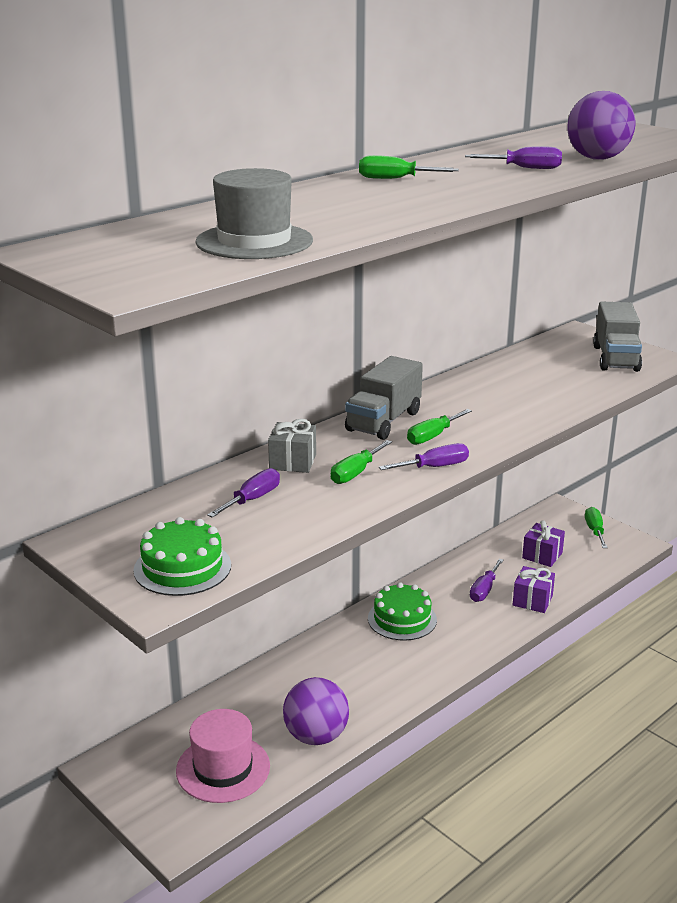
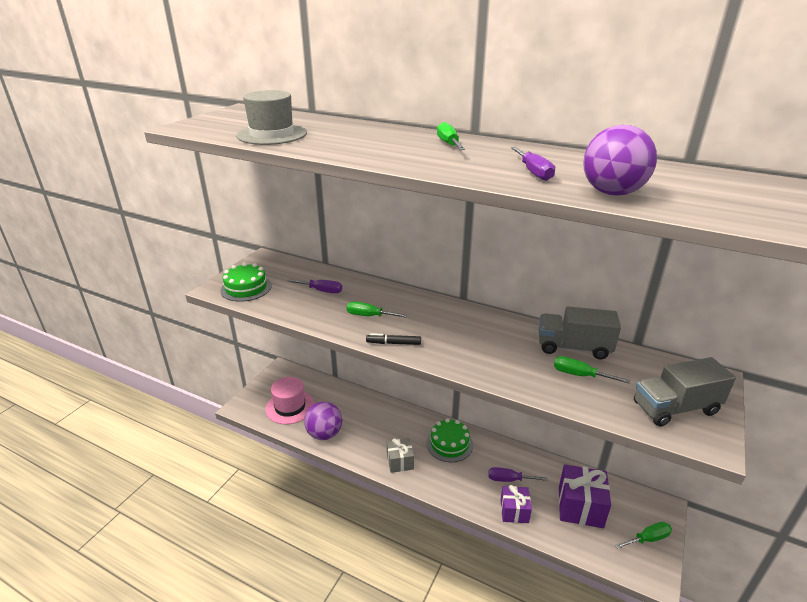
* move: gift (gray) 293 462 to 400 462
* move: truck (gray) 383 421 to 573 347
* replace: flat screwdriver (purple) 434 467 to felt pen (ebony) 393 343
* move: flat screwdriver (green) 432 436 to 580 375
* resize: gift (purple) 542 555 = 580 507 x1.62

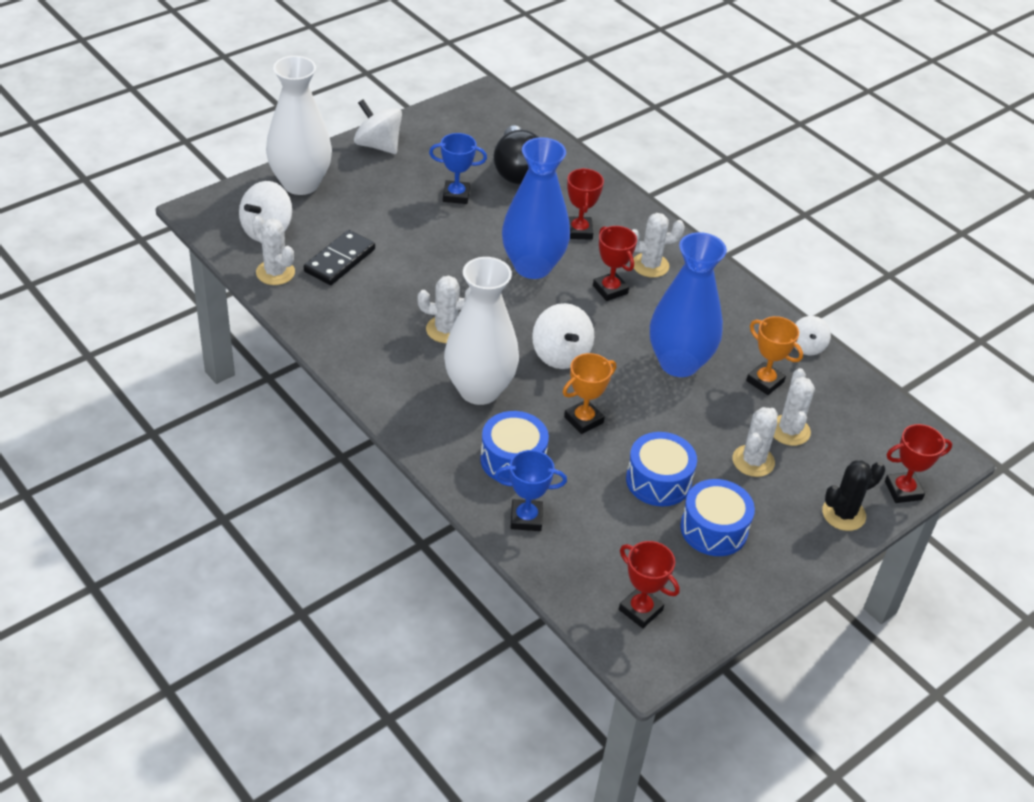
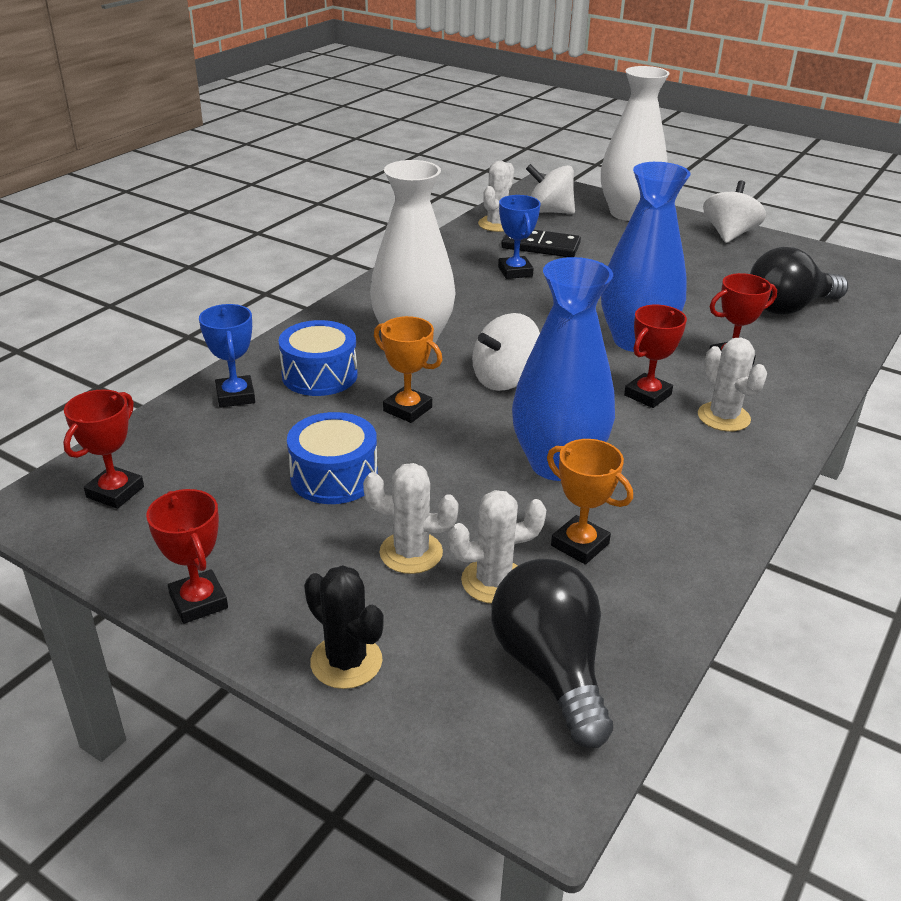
* delete: cactus (white) 445 330
* move: prize cup (cobalt) 456 195 to 515 271
* delete: drum (cobalt) 714 529
* rotate: prize cup (orange) 765 381 = 580 545 75 degrees counterclockwise
* delete: whirligig (white) 807 346
* move: prize cup (scarlet) 903 490 to 198 601
* insert: bulb (ebony) 550 668

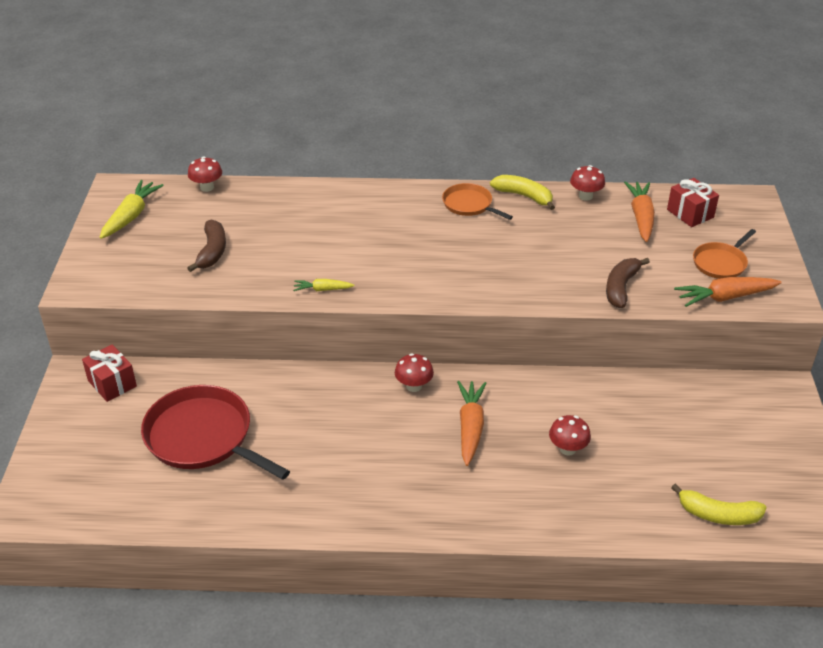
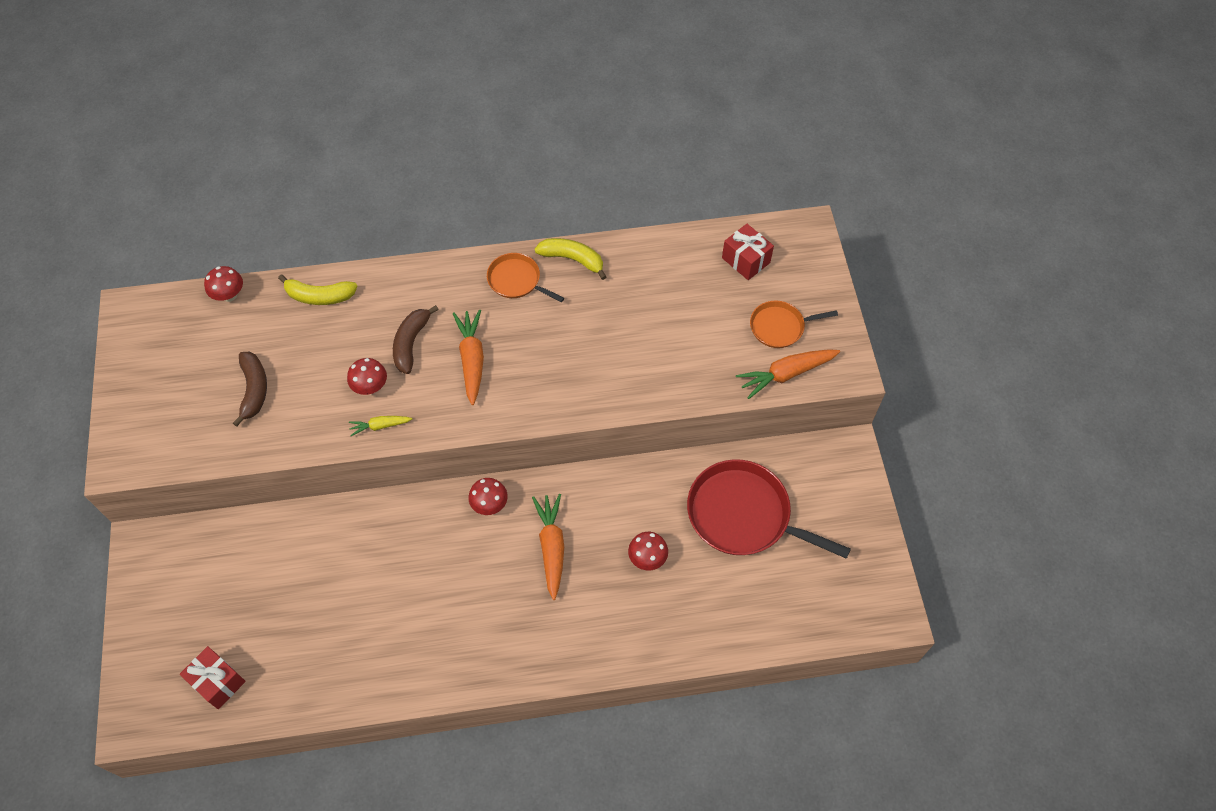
* move: gift (scarlet) 112 383 to 218 682
* delete: carrot (bright yellow) 131 216
* move: frying pan (scarlet) 203 437 to 744 515
* move: fungus (scarlet) 585 196 to 370 387
* move: banana fruit (dark brown) 621 287 to 411 343
* move: carrot (orange) 641 217 to 472 359
* move: banana fruit (bright yellow) 718 515 to 319 296
* rotate: frying pan (orange) 721 263 = 780 327 45 degrees clockwise

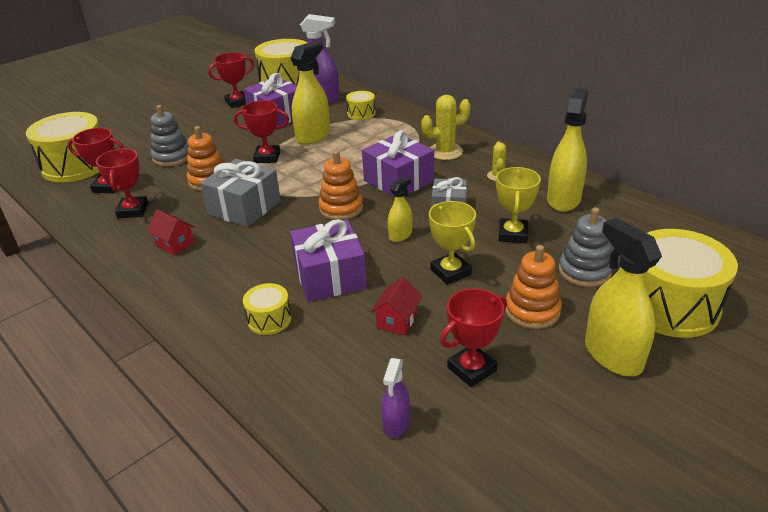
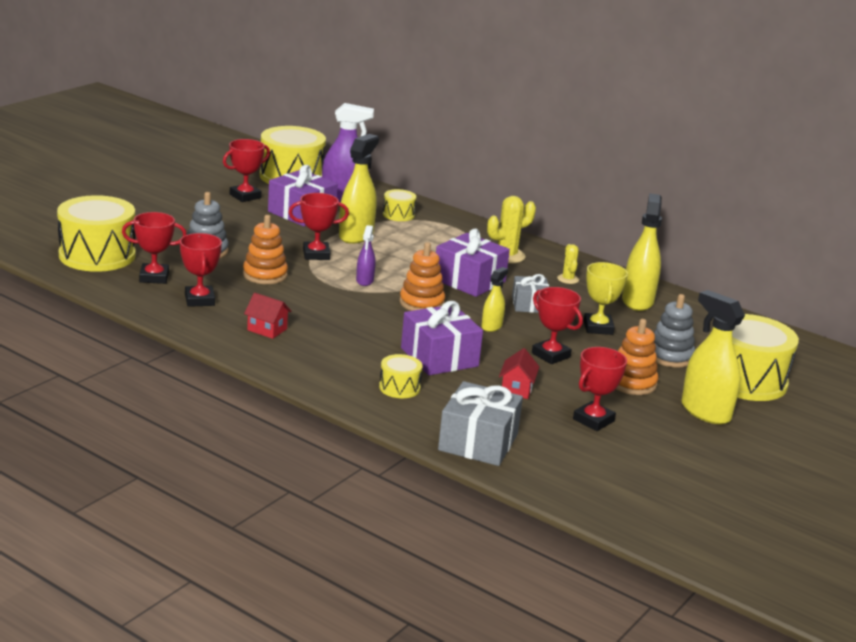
* move: gift (gray) 244 207 to 478 442
* move: spray bottle (purple) 396 423 to 364 281
* recolor: prize cup (bright yellow) 450 272 to prize cup (scarlet) 551 355

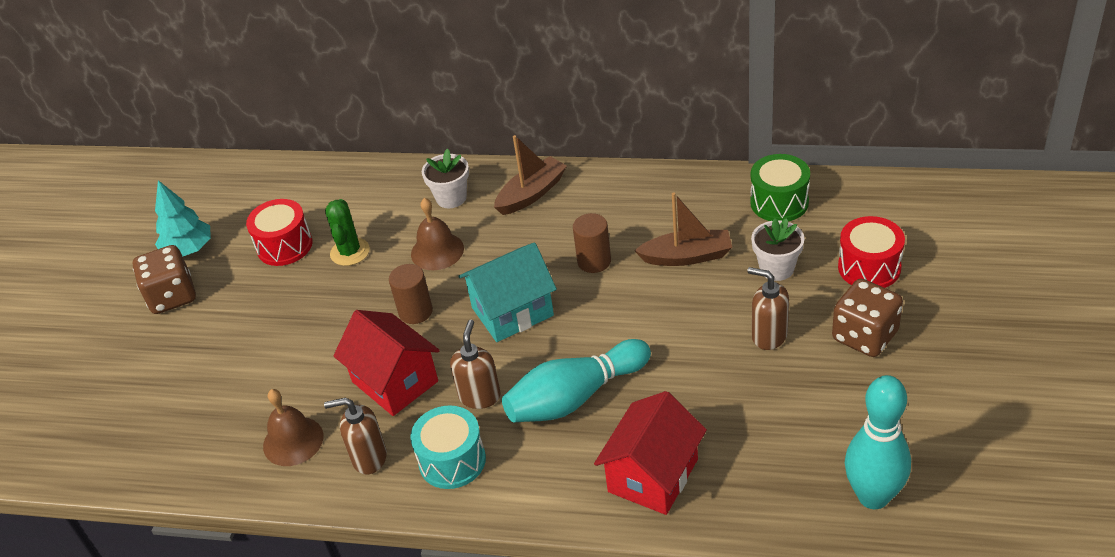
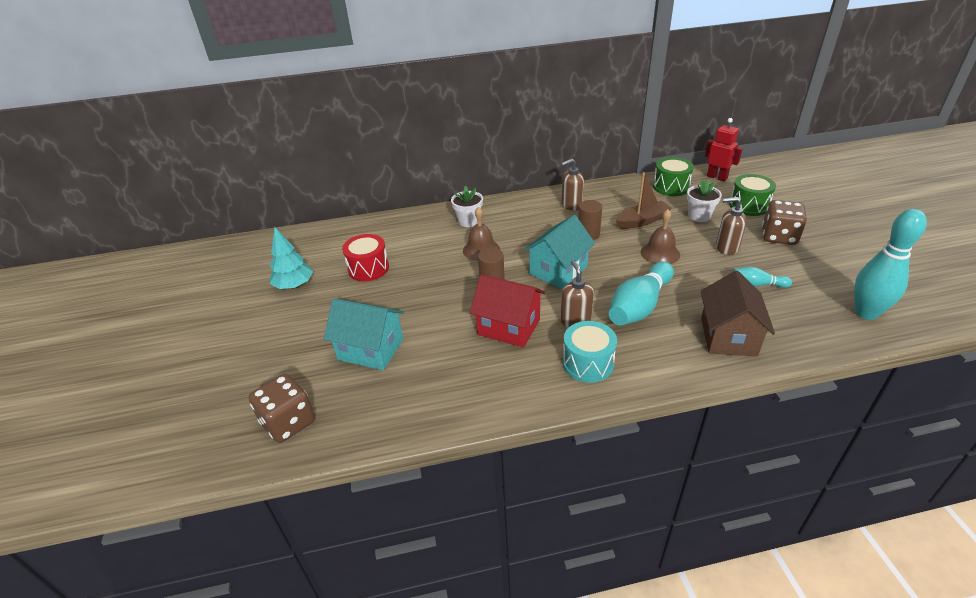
* move: game die (dark brown) 172 296 to 288 422
* move: bell (dark brown) 293 441 to 660 253
* move: pump bottle (dark brown) 369 458 to 571 205
* delete: cactus (green) 350 252
* delete: boat (dark brown) 531 194
* recolor: toy house (scarlet) 653 475 to toy house (dark brown) 728 336
* recolor: drum (scarlet) 869 267 to drum (green) 749 206
* insert: toy house (turquoise) 370 349
* insert: robot (scarlet) 717 177
* insert: tenpin (turquoise) 757 284

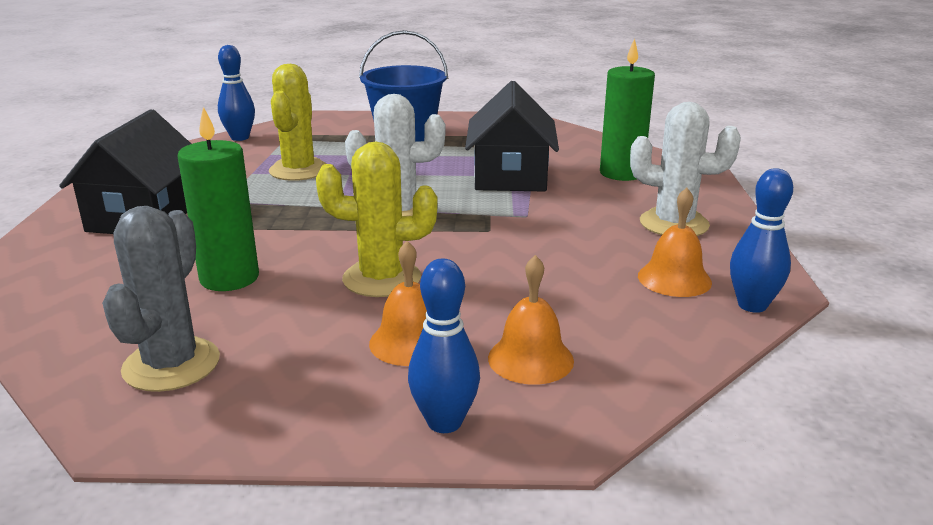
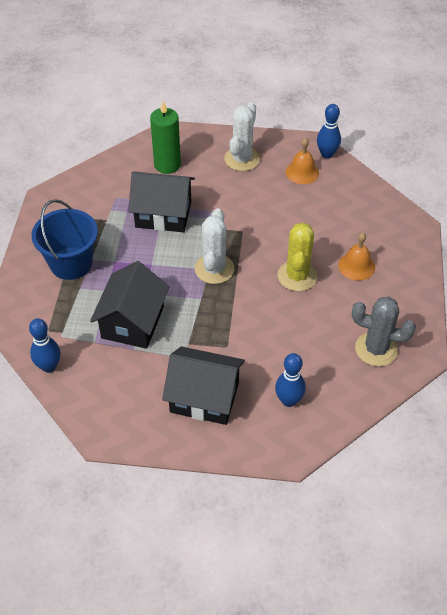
* delete: wax candle (green) 229 278
* replace: cactus (bright yellow) 298 170 to toy house (ebony) 133 322
* move: tenpin (cobalt) 444 422 to 289 400
* delete: bell (orange) 530 359

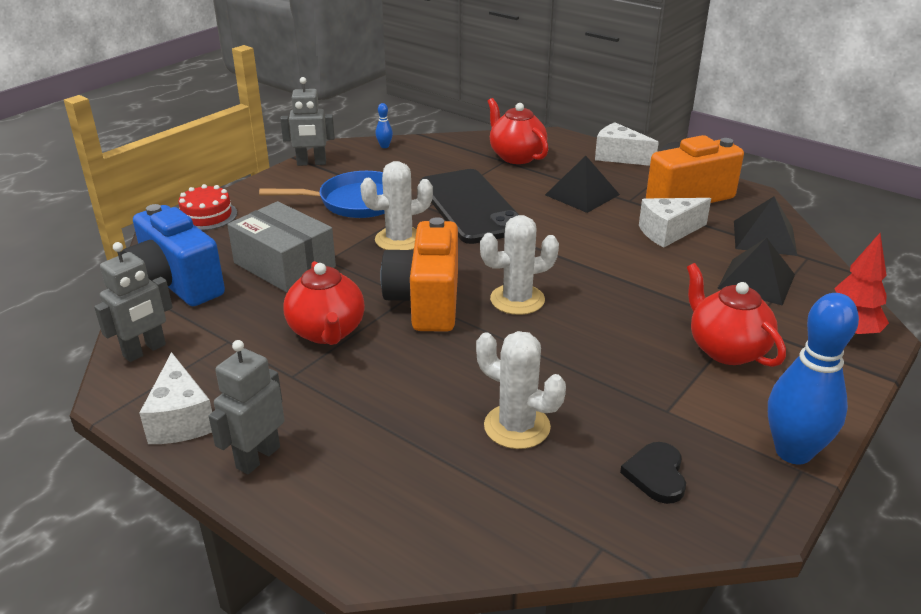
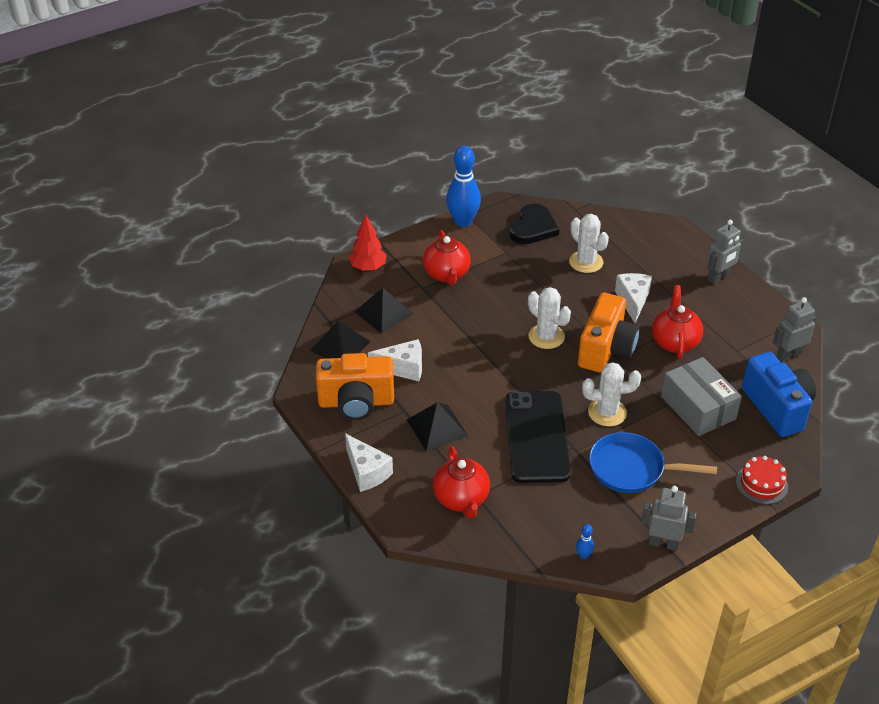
* move: cheese (white) 181 419 to 633 301
* rotate: cactus (white) 517 300 = 546 336 45 degrees clockwise
* resize: love heart (ebony) 656 474 = 533 227 x1.62

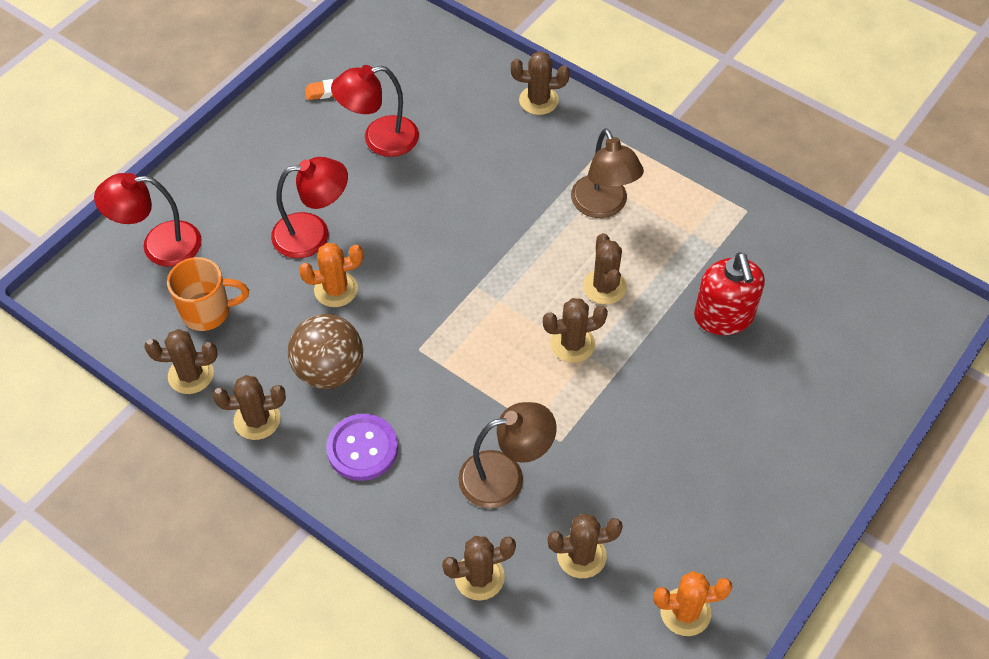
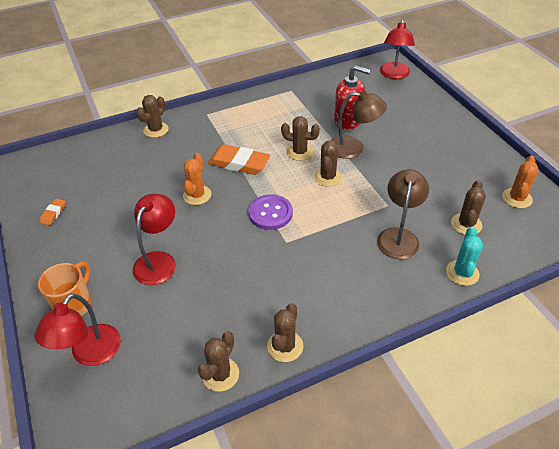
* move: tea mug (orange) 208 312 to 74 304
* delete: sphere (dark brown) 329 370
* move: cactus (orange) 336 289 to 197 195
* move: sewing button (purple) 362 448 to 270 213
* move: lamp (scarlet) 379 139 to 394 75
* recolor: cactus (dark brown) 479 577 to cactus (turquoise) 462 273
* move: lamp (dark brown) 603 206 to 353 148
* insert: eraser (orange) 239 163

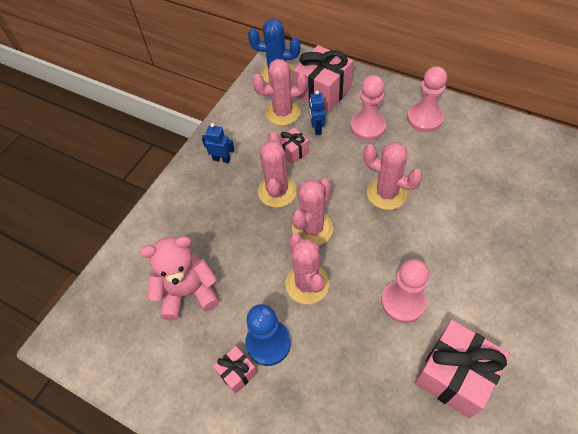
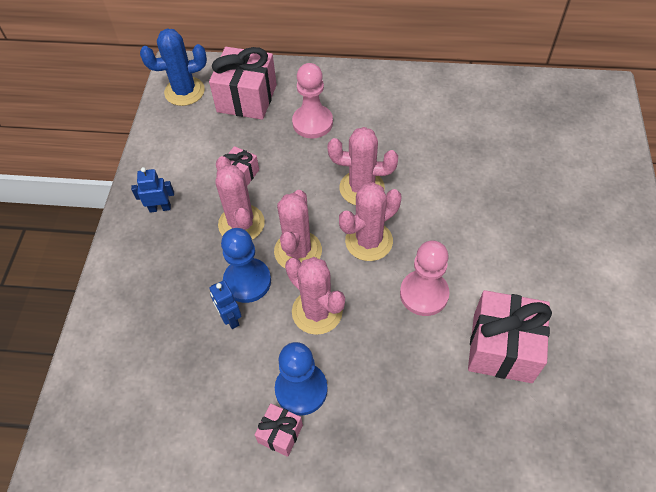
* delete: teddy (rose-pink) 188 292
* move: cactus (rose-pink) 283 112 to 369 241
* move: robot (cobalt) 317 128 to 230 318
* delete: chess pawn (rose-pink) 424 119
* insert: chess pawn (cobalt) 247 281

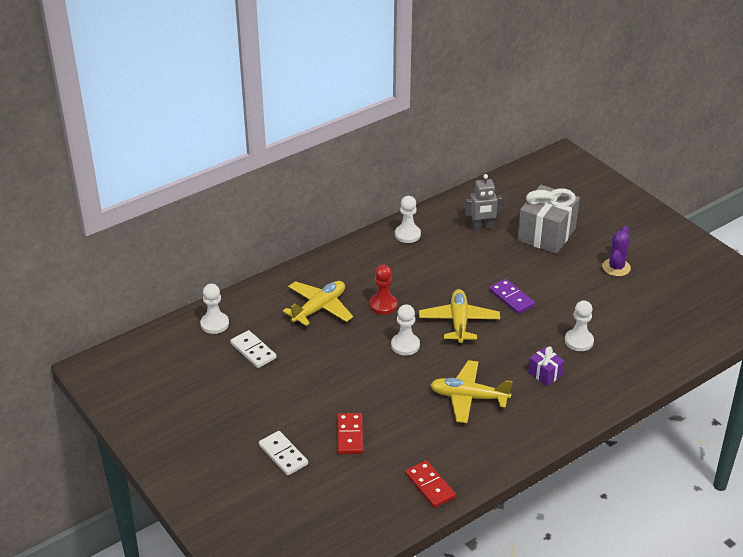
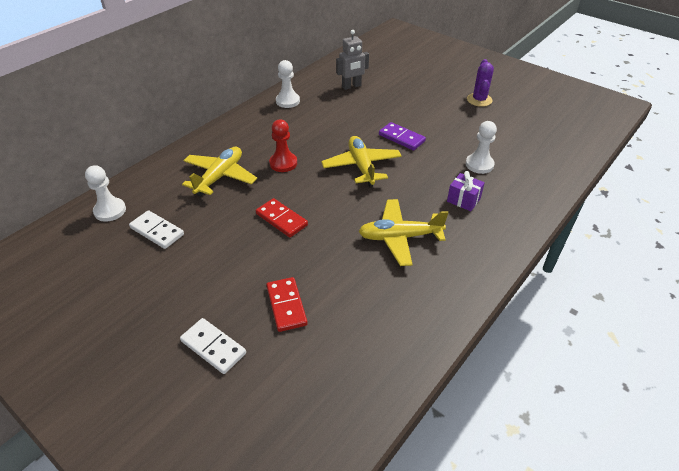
* delete: chess pawn (white) 405 345
* move: domino piece (scarlet) 430 486 to 281 219
* delete: gift (gray) 546 234

